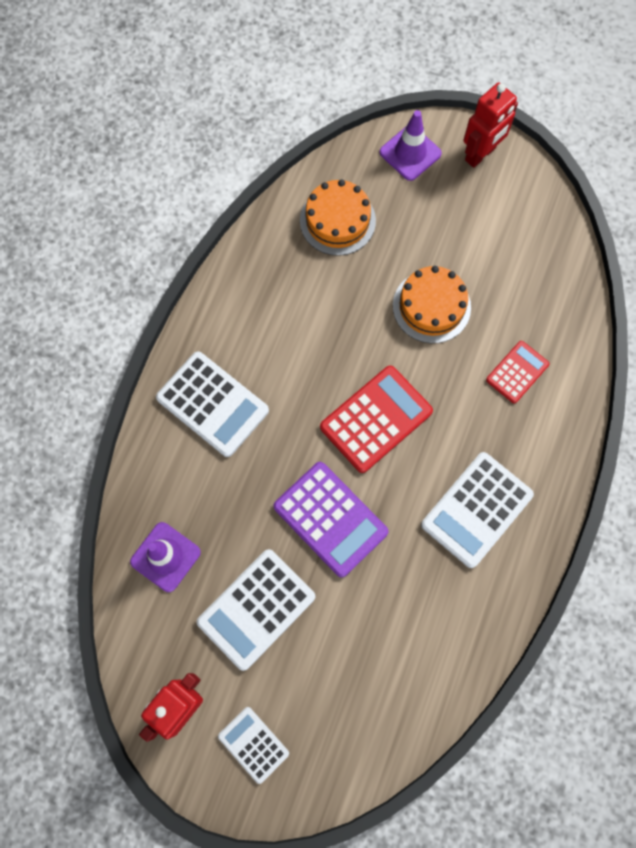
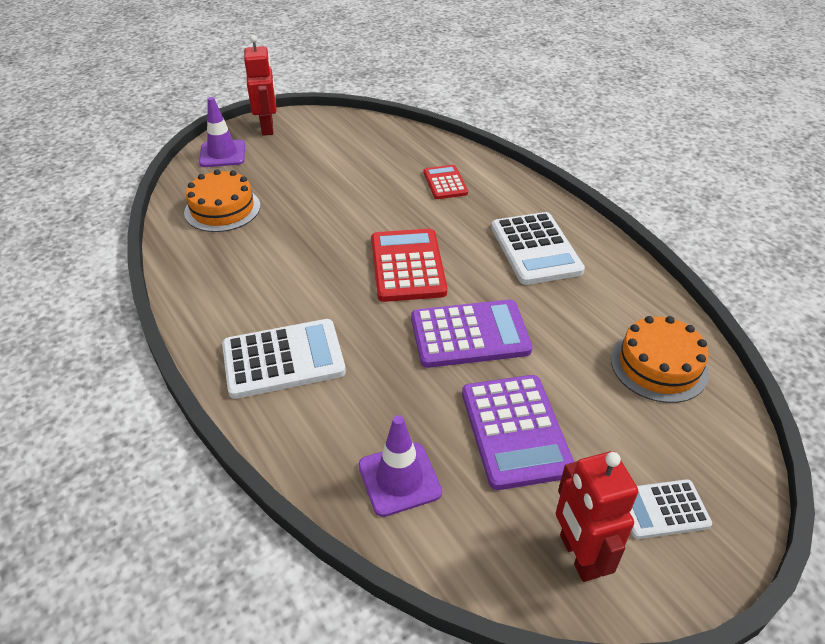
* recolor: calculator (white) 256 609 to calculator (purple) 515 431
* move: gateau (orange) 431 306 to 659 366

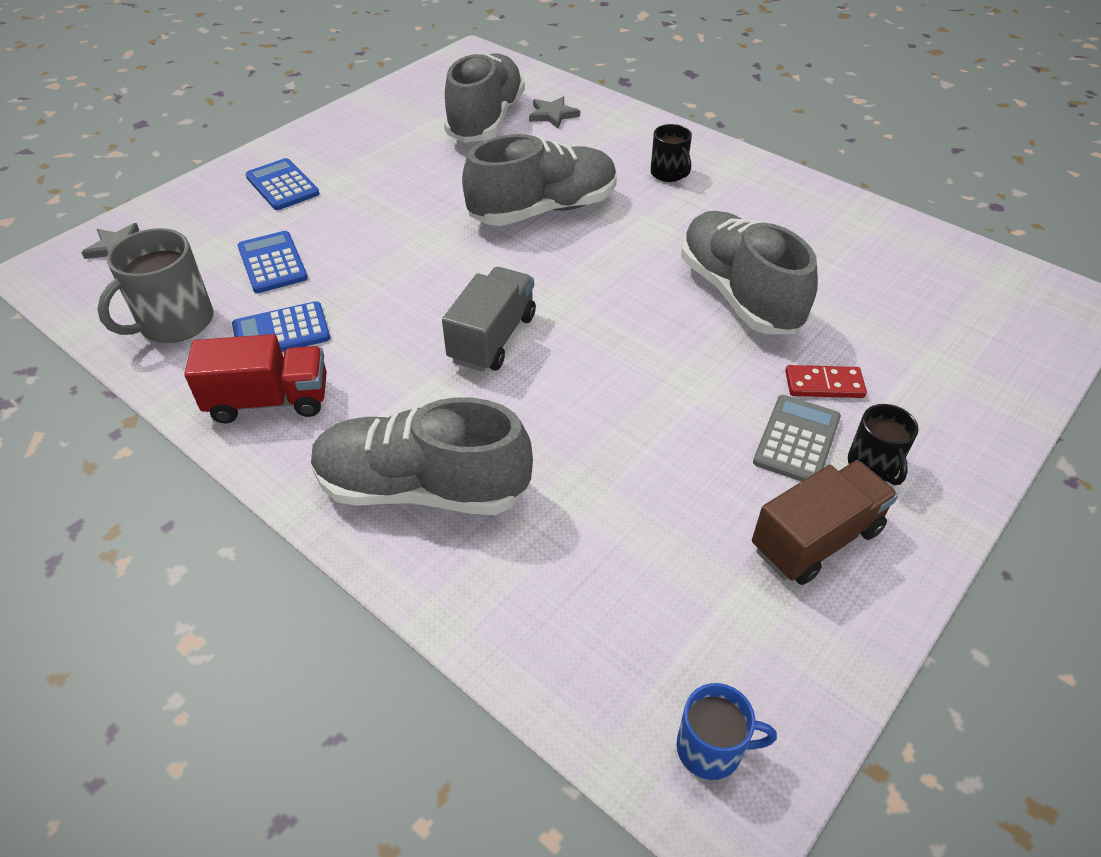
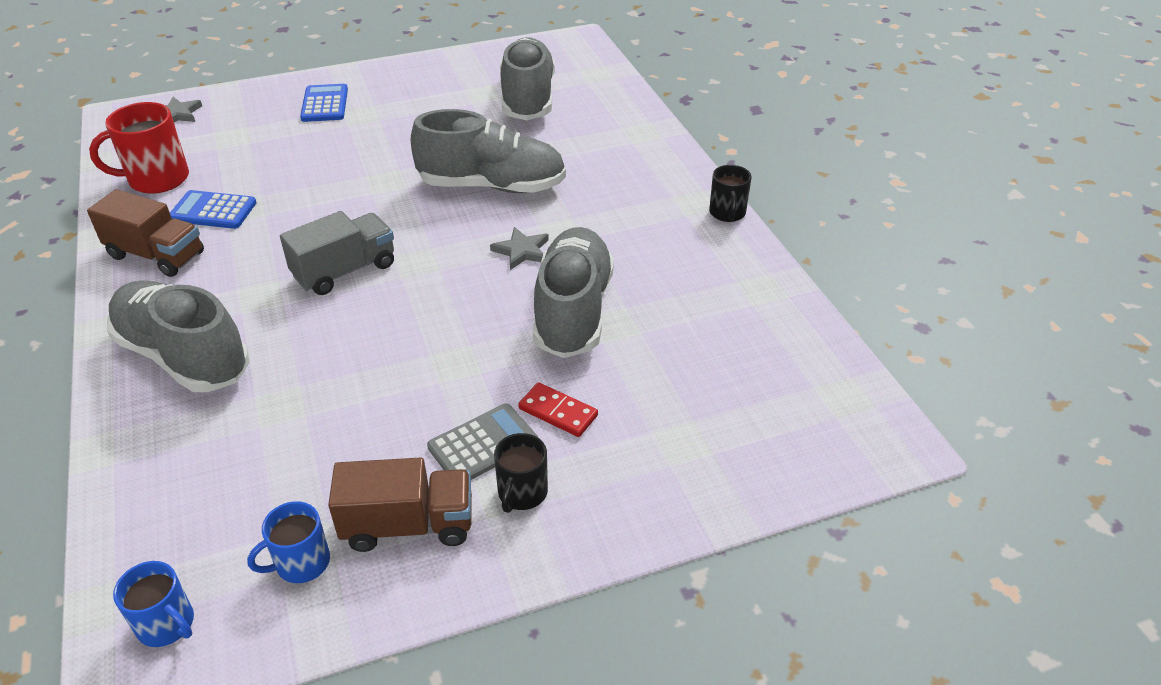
* recolor: tea mug (gray) 175 322 to tea mug (scarlet) 157 179
* recolor: truck (scarlet) 269 401 to truck (dark brown) 156 255
* delete: calculator (cobalt) 272 263
* rotate: shoe (gray) 486 120 = 528 99 45 degrees counterclockwise
* move: star shape (gray) 552 115 to 522 251
* move: tea mug (ebony) 669 174 to 727 213
* insert: tea mug (cobalt) 301 563

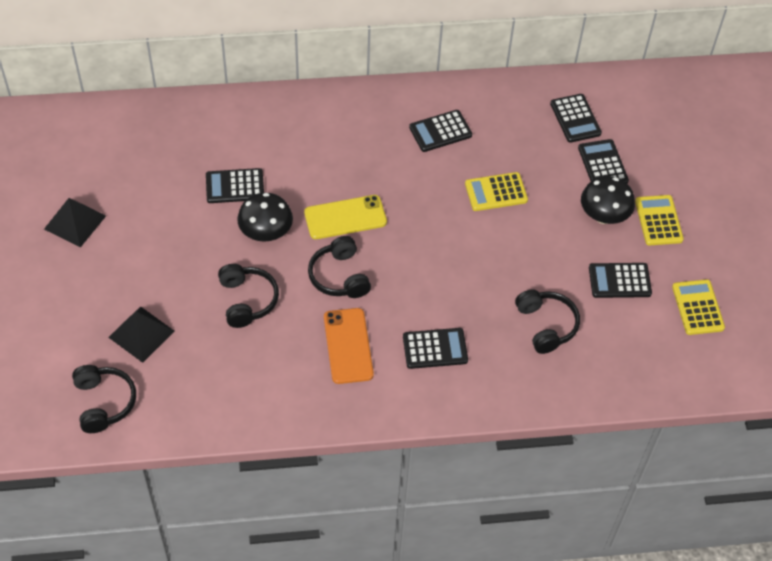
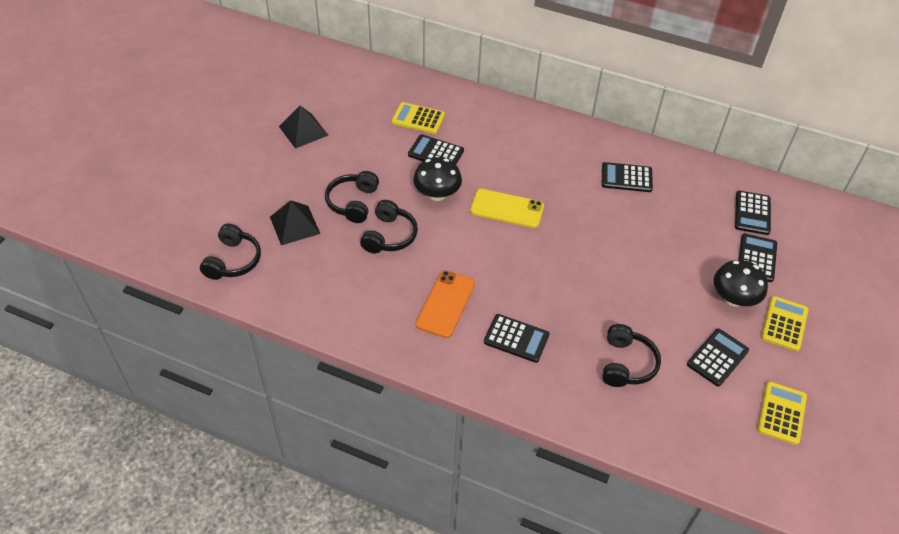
* move: over-ear headphones (ebony) 339 276 to 353 202
* move: calculator (bright yellow) 496 192 to 418 119
* rotate: calculator (ebony) 619 281 = 717 357 105 degrees clockwise

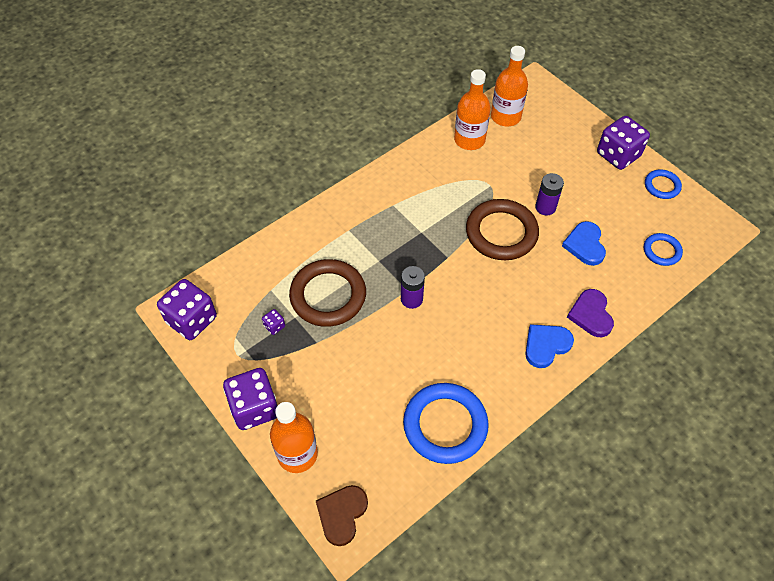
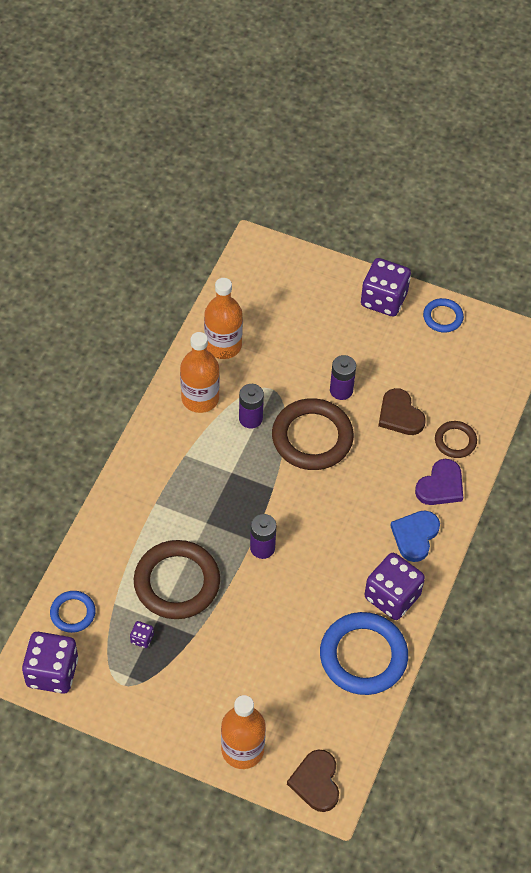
* move: game die (purple) 254 408 to 392 596
* move: drink bottle (orange) 505 117 to 200 398
* recolor: love heart (cobalt) 585 245 to love heart (dark brown) 400 415
* rotate: love heart (purple) 591 314 = 441 486 105 degrees counterclockwise
* move: torus (cobalt) 661 251 to 73 613
* insert: AA battery (purple) 250 418
* insert: torus (dark brown) 455 441

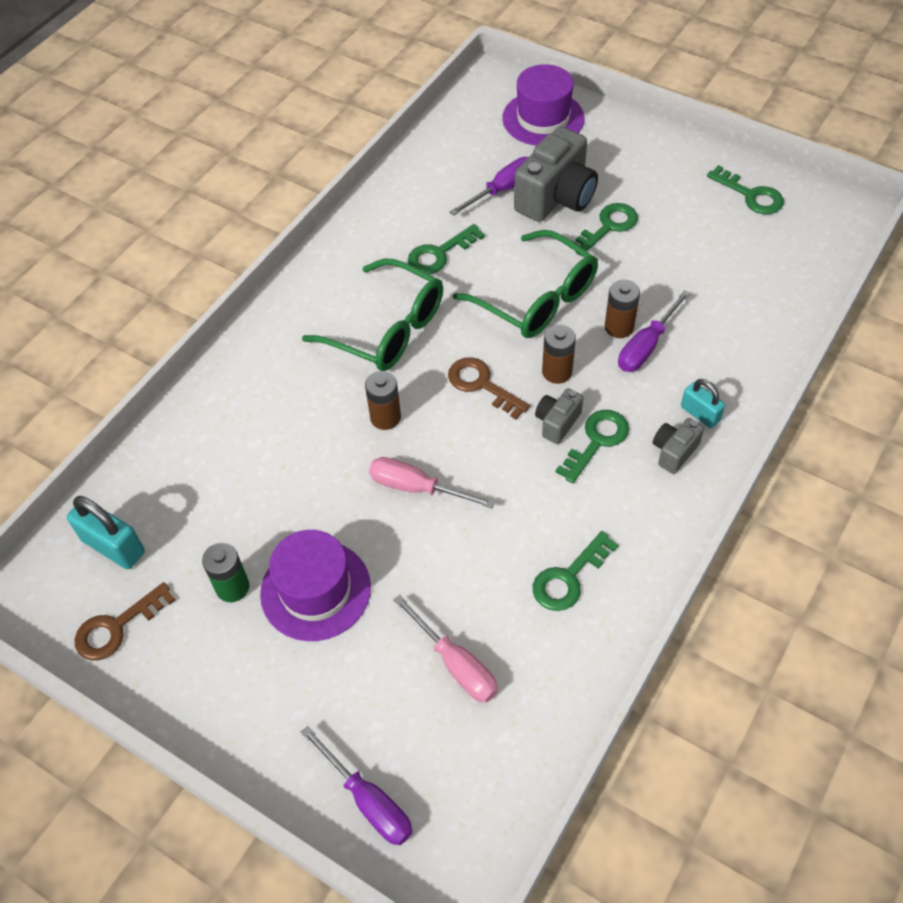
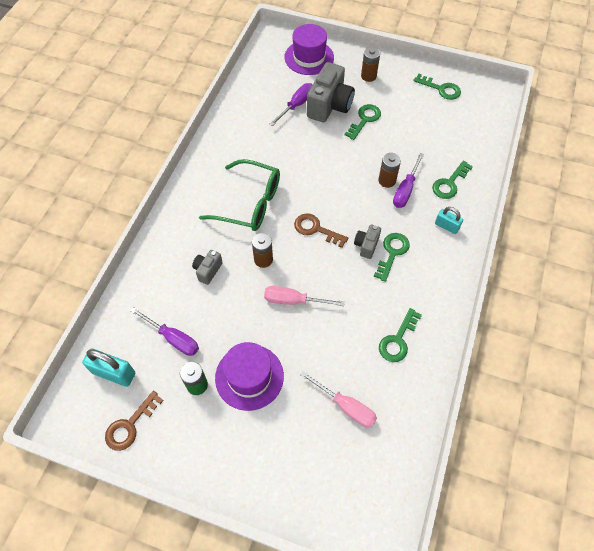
* move: flat screwdriver (purple) 368 801 to 173 338
* move: key (green) 439 254 to 449 183
* delete: glasses (green) 536 298
* move: AA battery (dark brown) 557 372 to 368 76
* move: photo camera (gray) 674 452 to 208 270

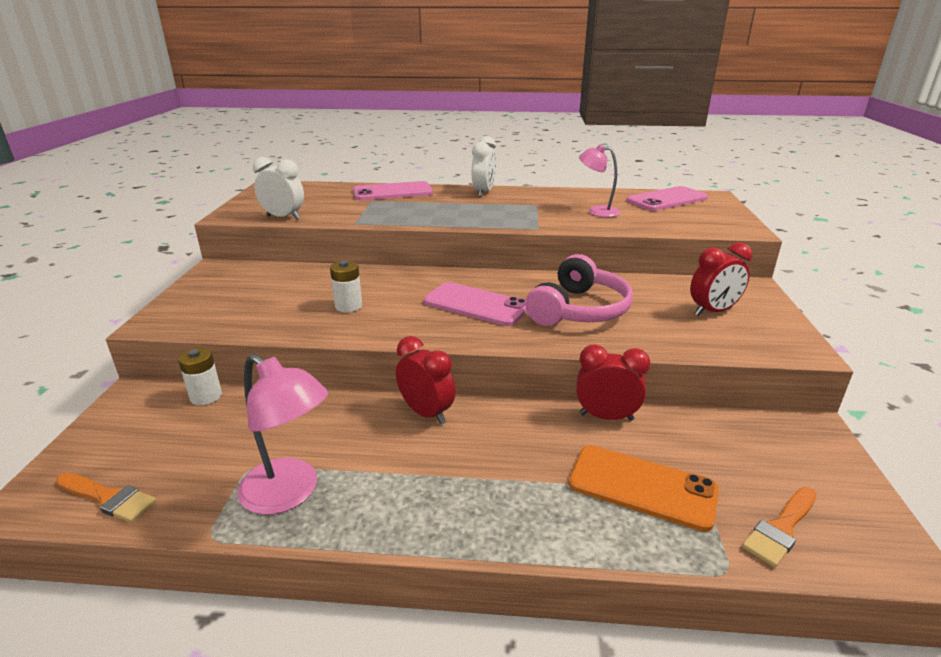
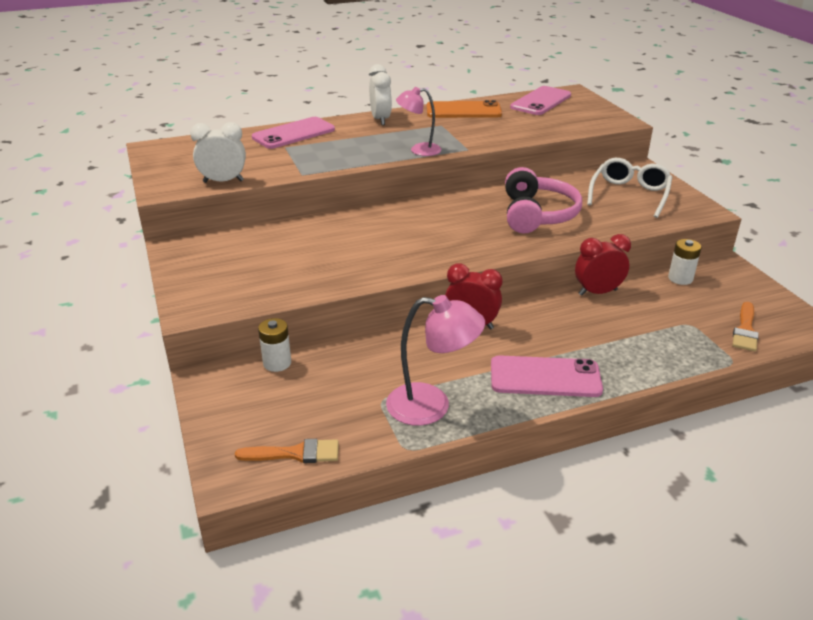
* move: AA battery (white) 348 306 to 680 278
* move: mobile phone (rose-pink) 476 304 to 545 377
* move: mobile phone (orange) 642 487 to 463 111
* move: lamp (rose-pink) 597 211 to 419 150
* replace: alarm clock (scarlet) 713 311 to glasses (white) 629 194

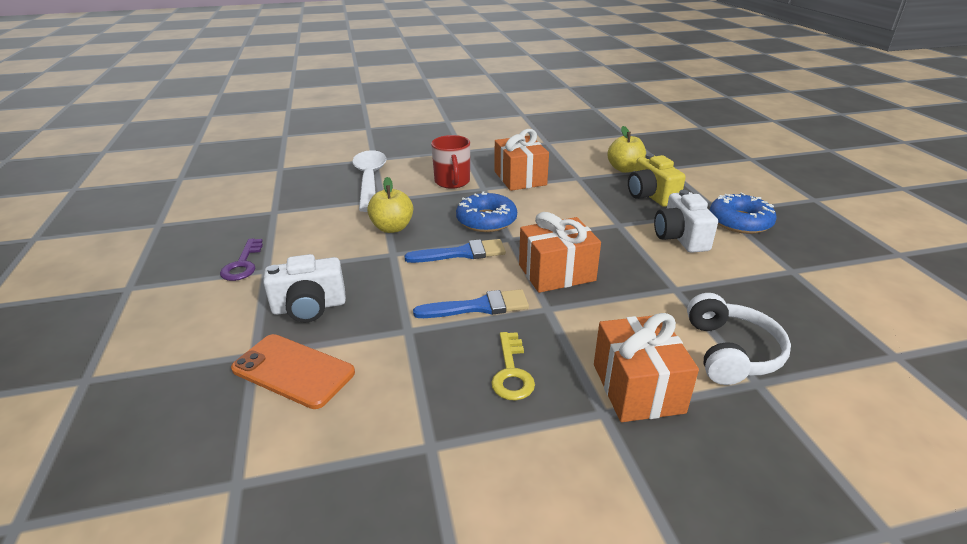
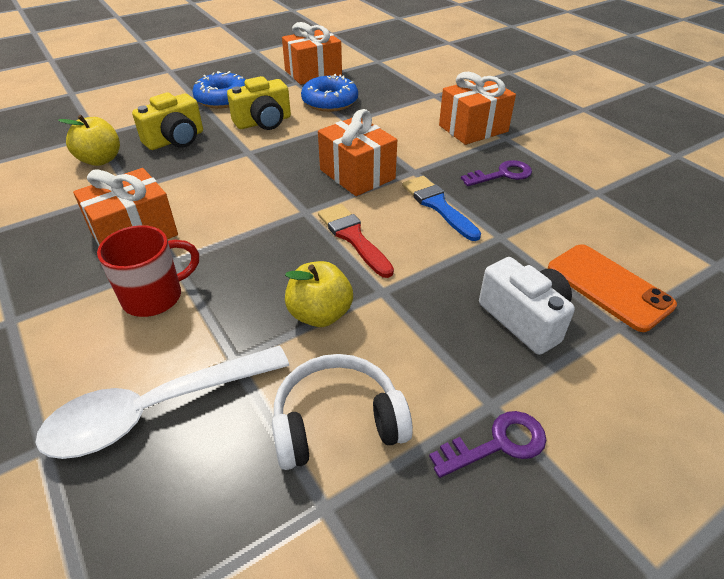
* rotate: mobile phone (orange) 293 371 = 608 287 45 degrees counterclockwise
* recolor: paint brush (cobalt) 461 253 to paint brush (scarlet) 353 237
* move: donut (cobalt) 486 220 to 330 101
* recolor: key (bright yellow) 511 372 to key (purple) 502 174
* recolor: photo camera (white) 680 238 to photo camera (bright yellow) 263 122
* move: over-ear headphones (white) 731 352 to 337 422
* insert: gift (orange) 313 73

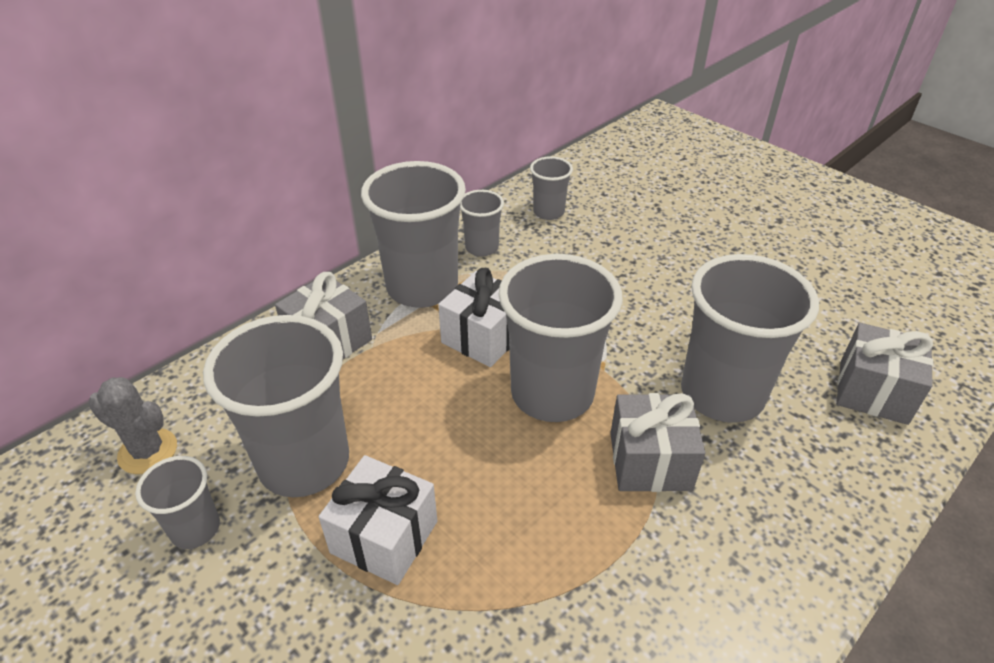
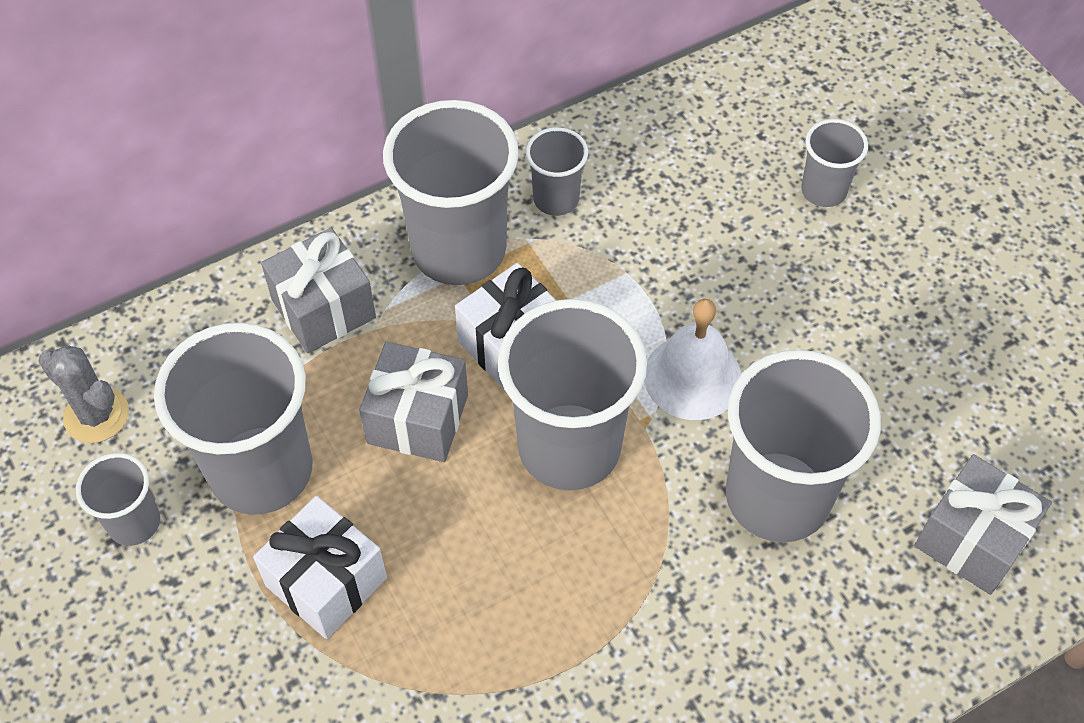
* move: cup (gray) 548 212 to 823 191
* move: gift (gray) 650 461 to 418 419
* insert: bell (white) 692 377

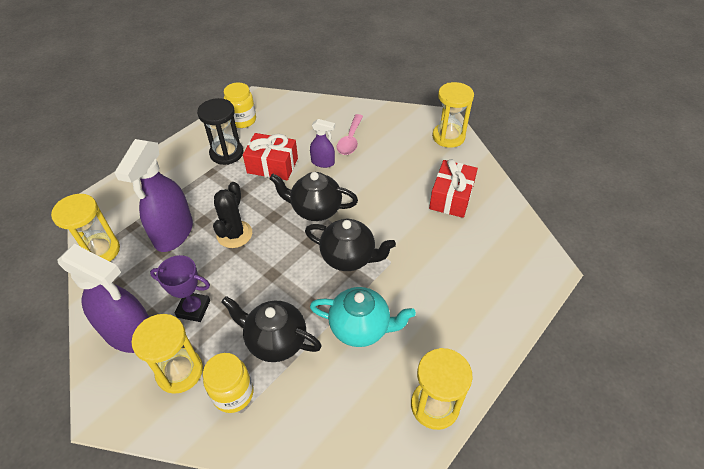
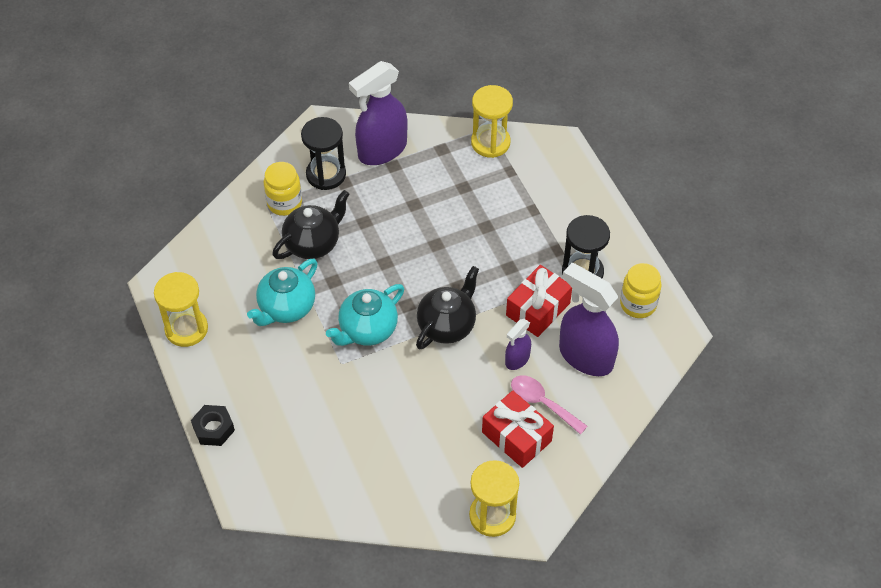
* move: spray bottle (purple) 173 233 to 585 356
* recolor: sand timer (bright yellow) 179 371 to sand timer (ebony) 326 174
* delete: prize cup (purple) 193 309
* delete: cactus (ebony) 234 234
* recolor: china teapot (ebony) 349 257 to china teapot (turquoise) 367 330
* move: gift (scarlet) 451 197 to 516 437
* insert: hexagon nut (ebony) 213 429

